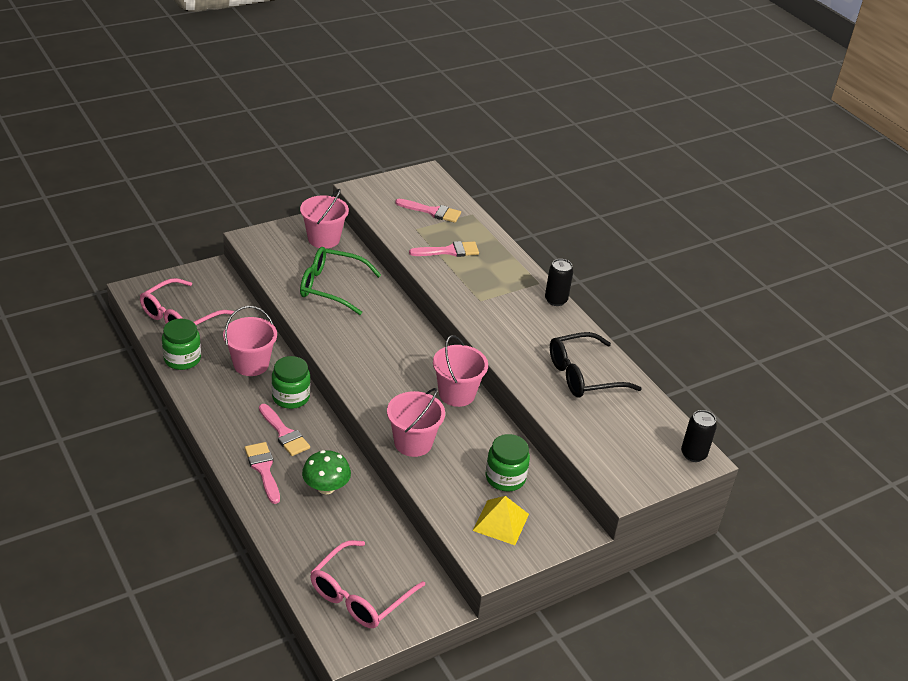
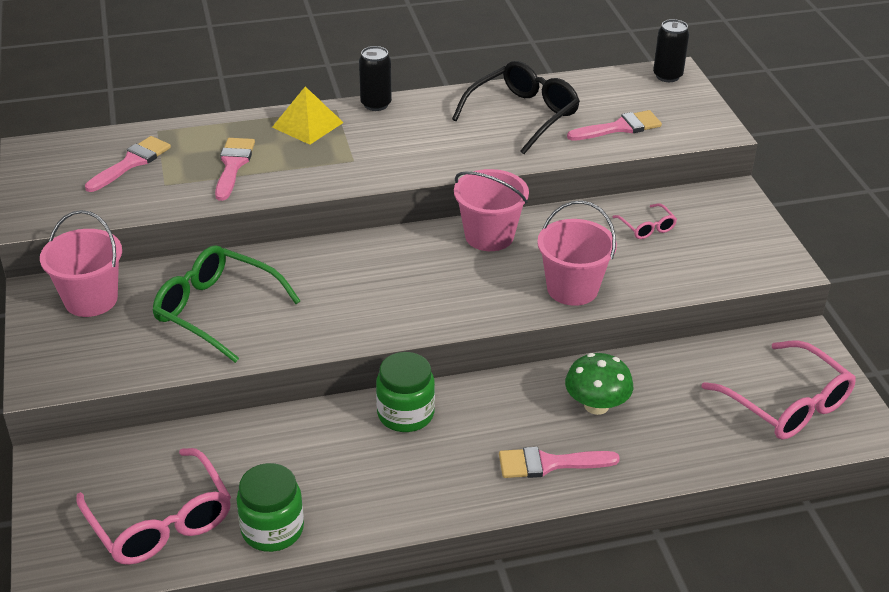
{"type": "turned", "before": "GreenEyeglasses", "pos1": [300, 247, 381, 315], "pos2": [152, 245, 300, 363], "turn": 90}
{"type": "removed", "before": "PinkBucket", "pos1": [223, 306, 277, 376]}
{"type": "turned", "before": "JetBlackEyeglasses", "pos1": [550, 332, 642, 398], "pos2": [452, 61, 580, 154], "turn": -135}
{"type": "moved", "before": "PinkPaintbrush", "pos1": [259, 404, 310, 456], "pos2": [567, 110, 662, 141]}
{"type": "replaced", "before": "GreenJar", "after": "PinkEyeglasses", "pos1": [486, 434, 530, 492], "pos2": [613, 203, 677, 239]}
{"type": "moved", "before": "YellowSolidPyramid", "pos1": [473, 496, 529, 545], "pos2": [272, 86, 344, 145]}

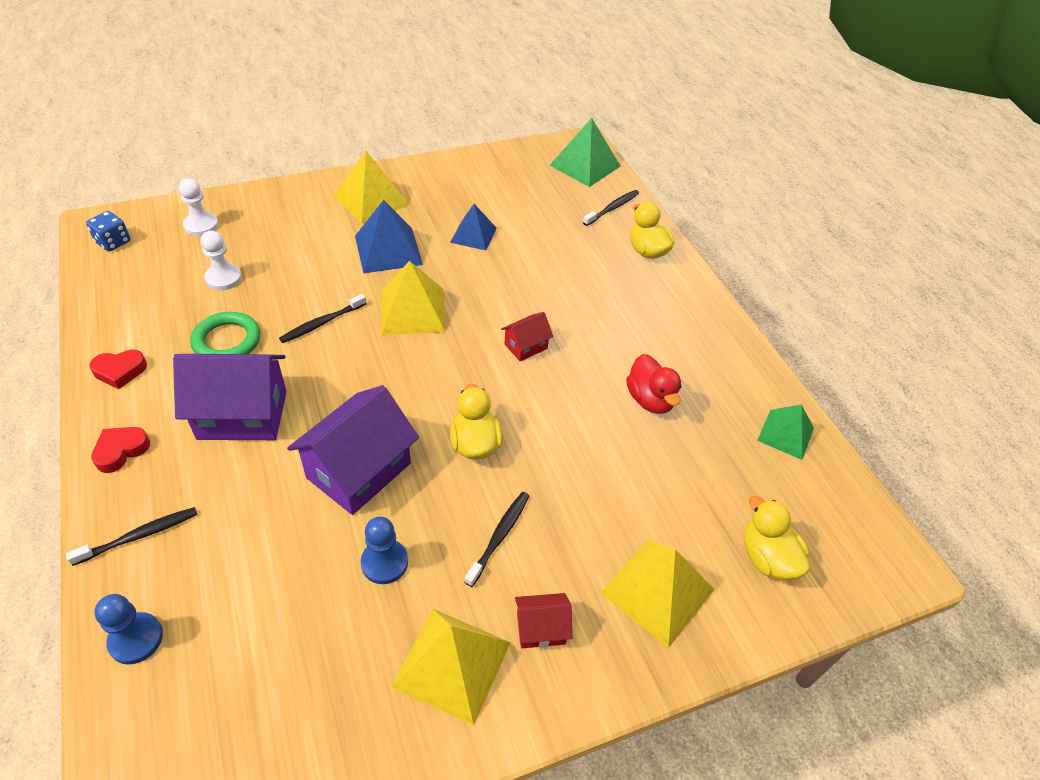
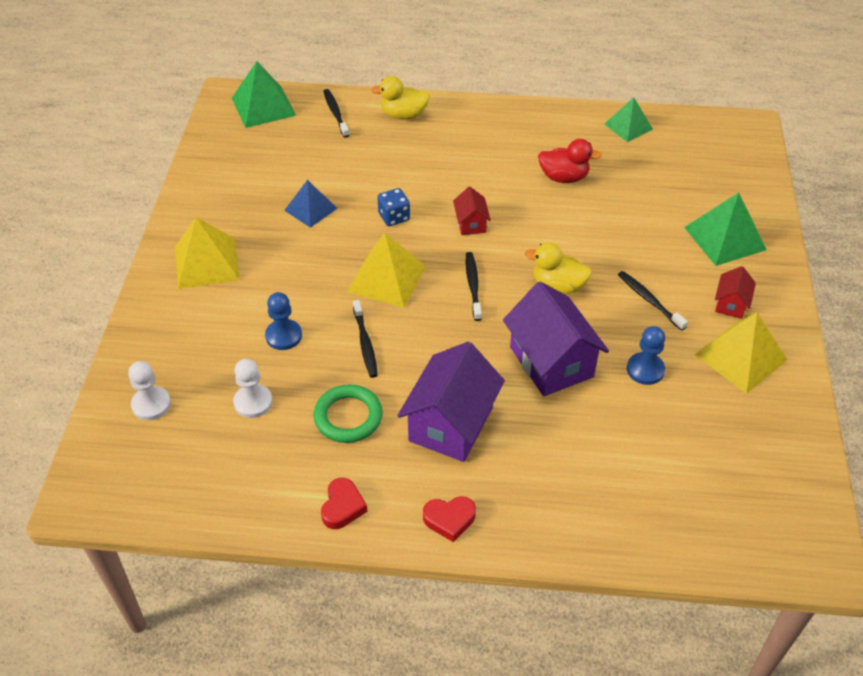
{"type": "removed", "before": "CobaltSolidPyramid", "pos1": [355, 200, 423, 273]}
{"type": "moved", "before": "CobaltDice", "pos1": [86, 211, 130, 252], "pos2": [377, 188, 410, 226]}
{"type": "turned", "before": "CrimsonHeart", "pos1": [91, 427, 150, 473], "pos2": [423, 496, 476, 542], "turn": -75}
{"type": "removed", "before": "YellowToyDuck", "pos1": [744, 496, 809, 580]}
{"type": "moved", "before": "JetBlackToothBrush", "pos1": [66, 507, 198, 566], "pos2": [466, 252, 482, 321]}
{"type": "recoloured", "before": "YellowSolidPyramid", "after": "GreenSolidPyramid", "pos1": [601, 540, 715, 648], "pos2": [684, 193, 767, 266]}
{"type": "moved", "before": "CobaltGamePawn", "pos1": [95, 594, 163, 664], "pos2": [265, 292, 302, 350]}

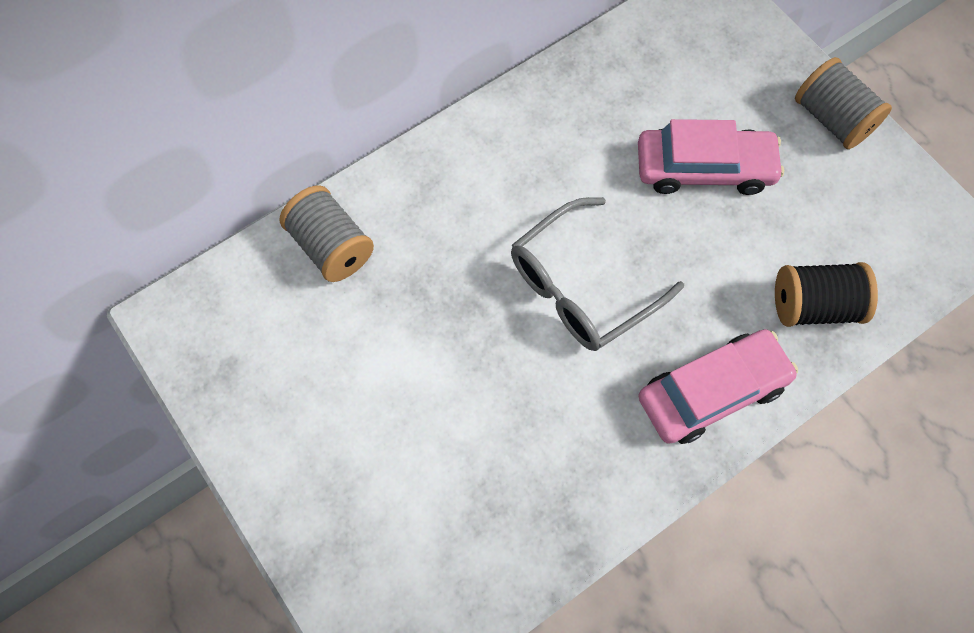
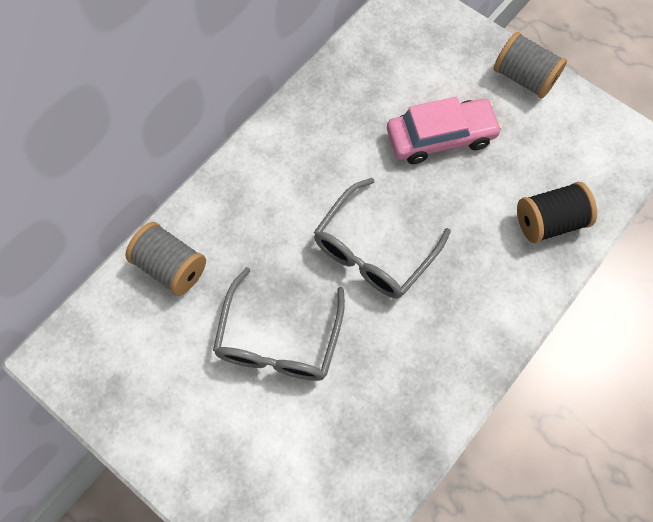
{"type": "removed", "before": "PinkToyCar", "pos1": [638, 329, 798, 444]}
{"type": "added", "after": "GreyEyeglasses", "pos2": [213, 267, 345, 381]}

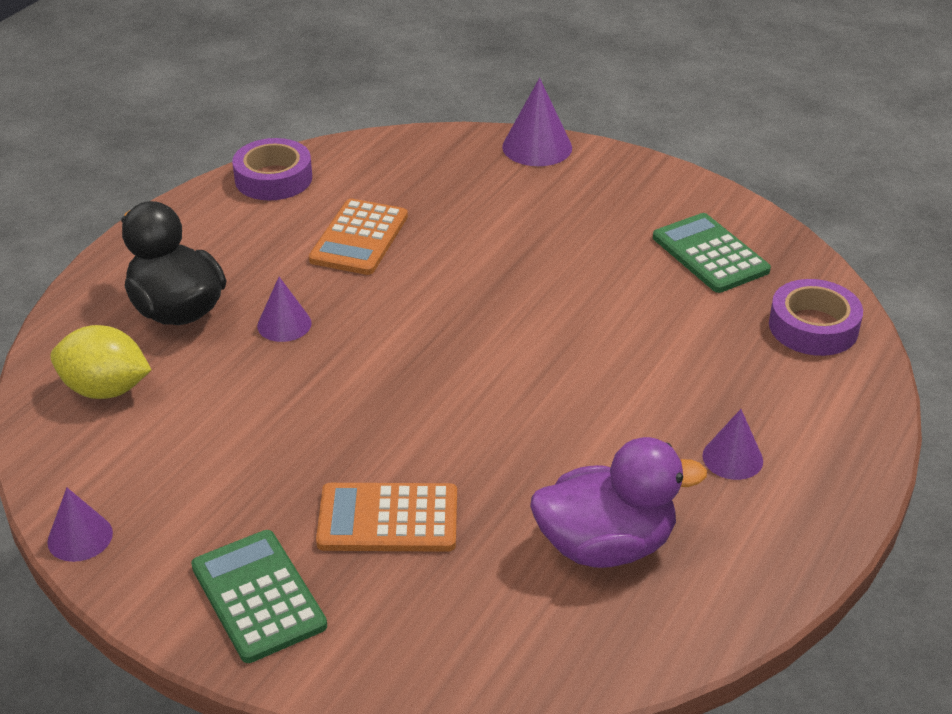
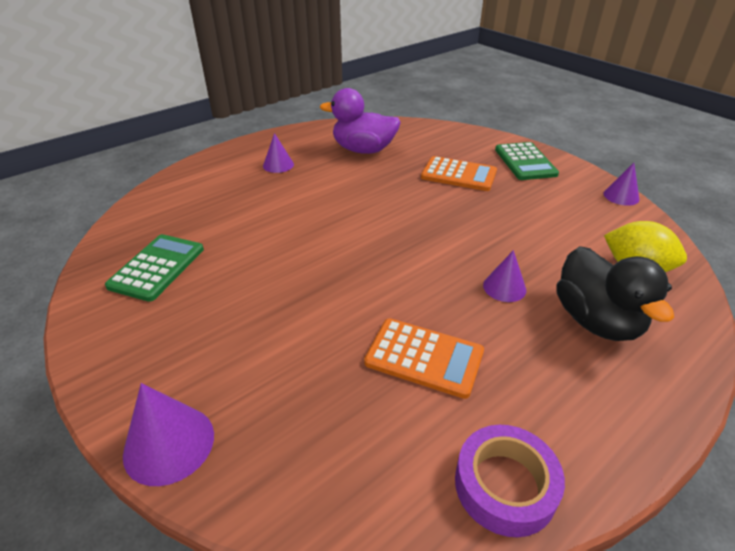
{"type": "turned", "before": "OrangeAddingMachine", "pos1": [309, 199, 408, 275], "pos2": [364, 318, 484, 399], "turn": 75}
{"type": "turned", "before": "GreenAddingMachine", "pos1": [653, 213, 771, 293], "pos2": [105, 234, 204, 302], "turn": -150}
{"type": "removed", "before": "RoyalPurpleTape", "pos1": [769, 279, 863, 356]}

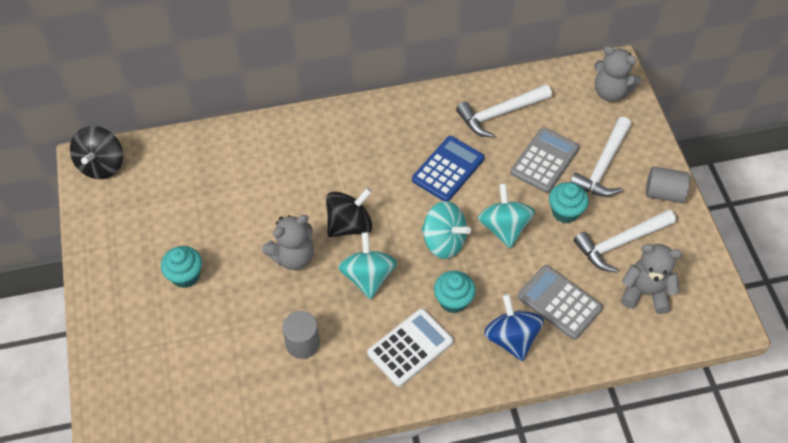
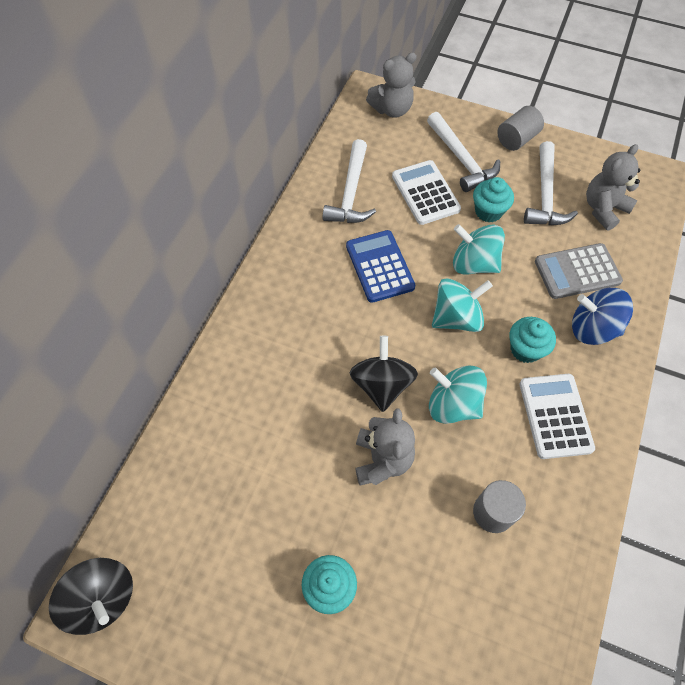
{"type": "recoloured", "before": "GreyAddingMachine", "after": "SnowWhiteAddingMachine", "pos1": [510, 127, 580, 193], "pos2": [392, 160, 461, 225]}

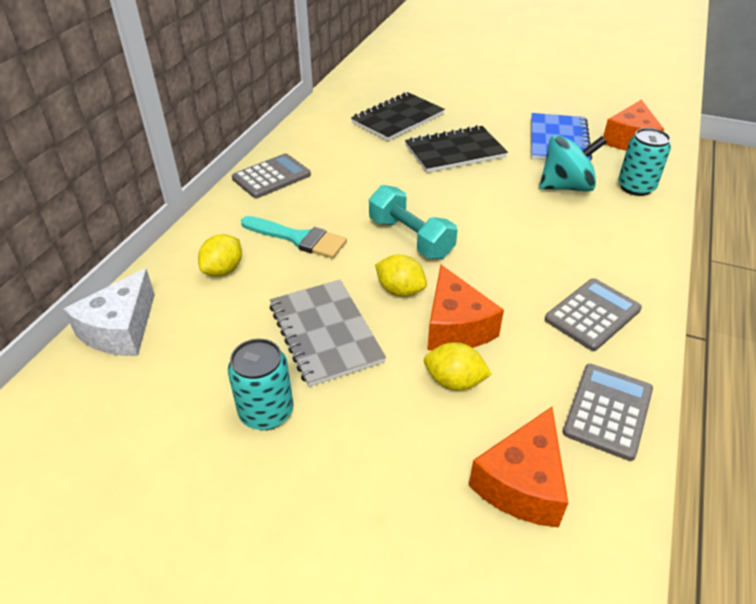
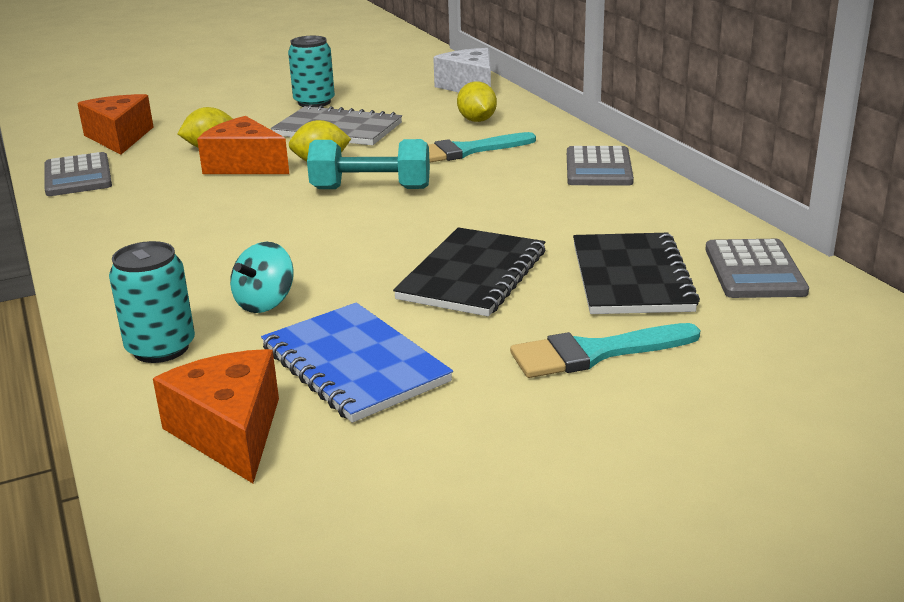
{"type": "resized", "before": "AquaSpinningTop", "pos1": [539, 135, 607, 192], "pos2": [230, 242, 294, 313], "scale": 0.64}
{"type": "moved", "before": "GreyAddingMachine", "pos1": [545, 278, 642, 351], "pos2": [705, 239, 809, 298]}
{"type": "added", "after": "AquaPaintbrush", "pos2": [510, 323, 700, 378]}

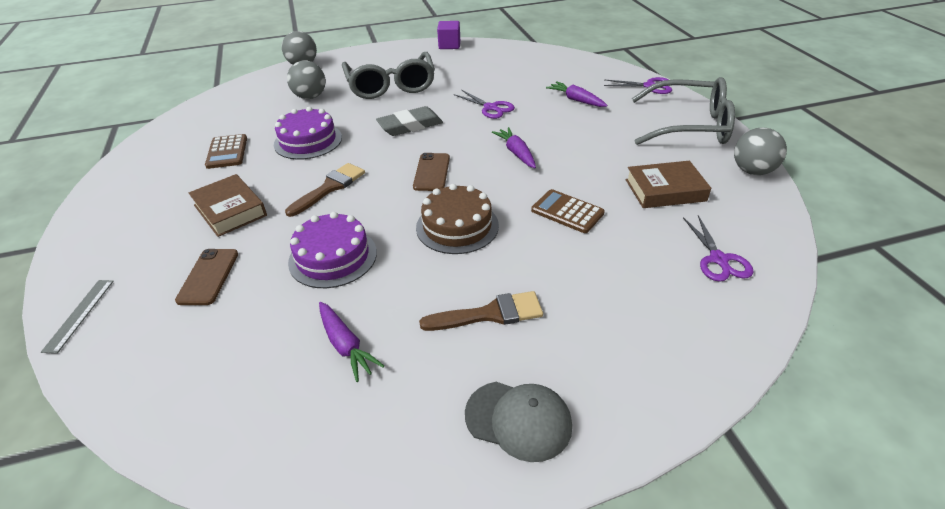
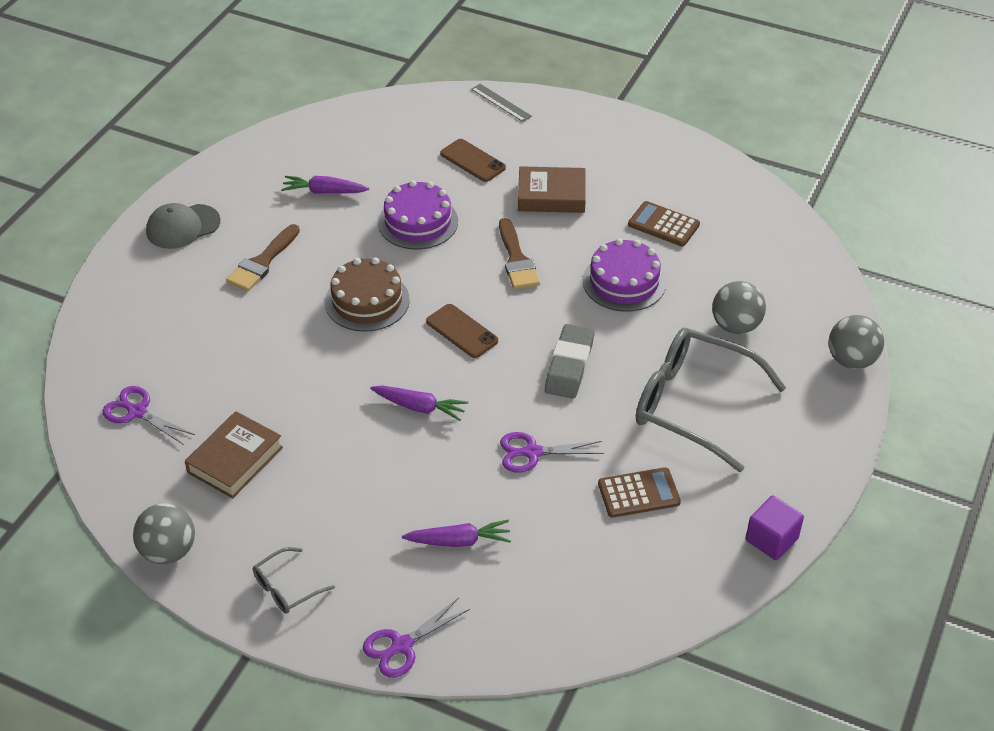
{"type": "resized", "before": "GreyEyeglasses", "pos1": [631, 77, 735, 145], "pos2": [253, 547, 335, 614], "scale": 0.45}
{"type": "moved", "before": "RussetAddingMachine", "pos1": [531, 189, 605, 233], "pos2": [598, 467, 681, 518]}

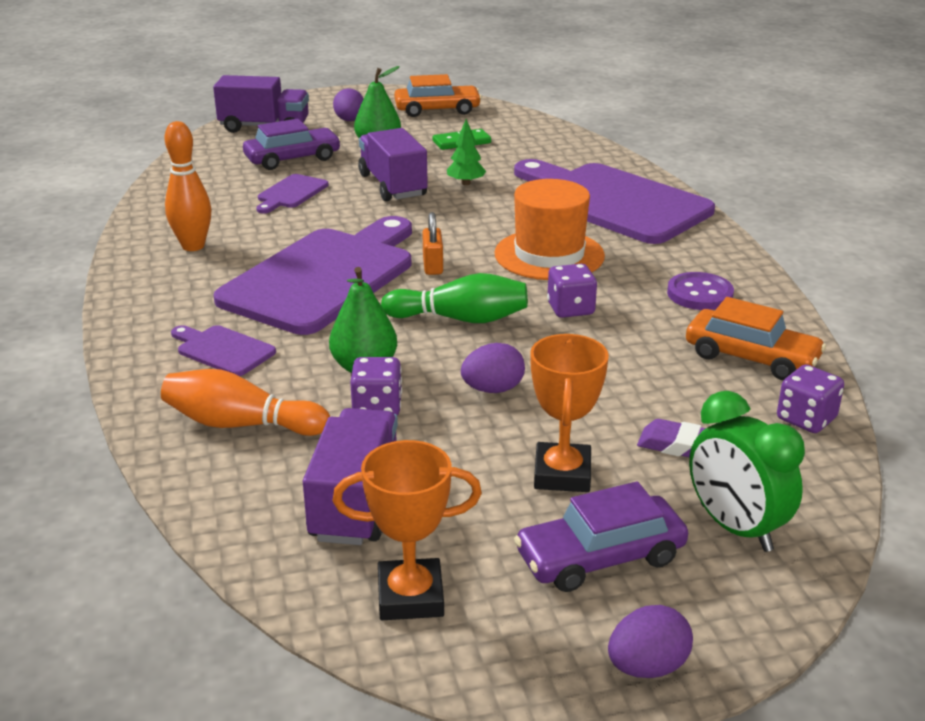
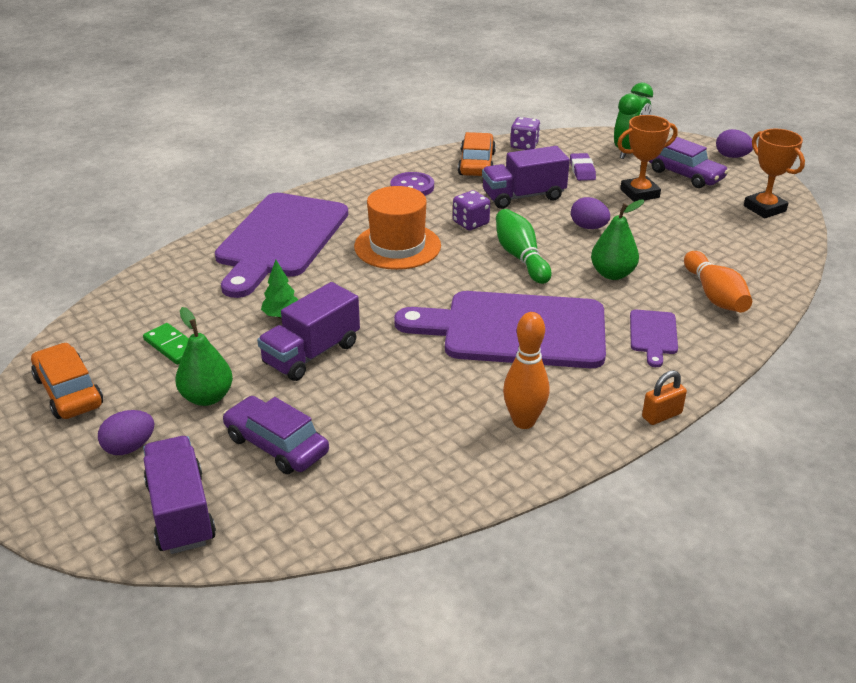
{"type": "removed", "before": "RoyalPurpleBreadBoard", "pos1": [256, 174, 329, 213]}
{"type": "moved", "before": "OrangeSmallLock", "pos1": [422, 212, 443, 275], "pos2": [642, 370, 687, 425]}
{"type": "removed", "before": "RoyalPurpleDice", "pos1": [350, 357, 402, 416]}
{"type": "moved", "before": "RoyalPurpleToyTruck", "pos1": [303, 408, 398, 545], "pos2": [482, 146, 570, 209]}

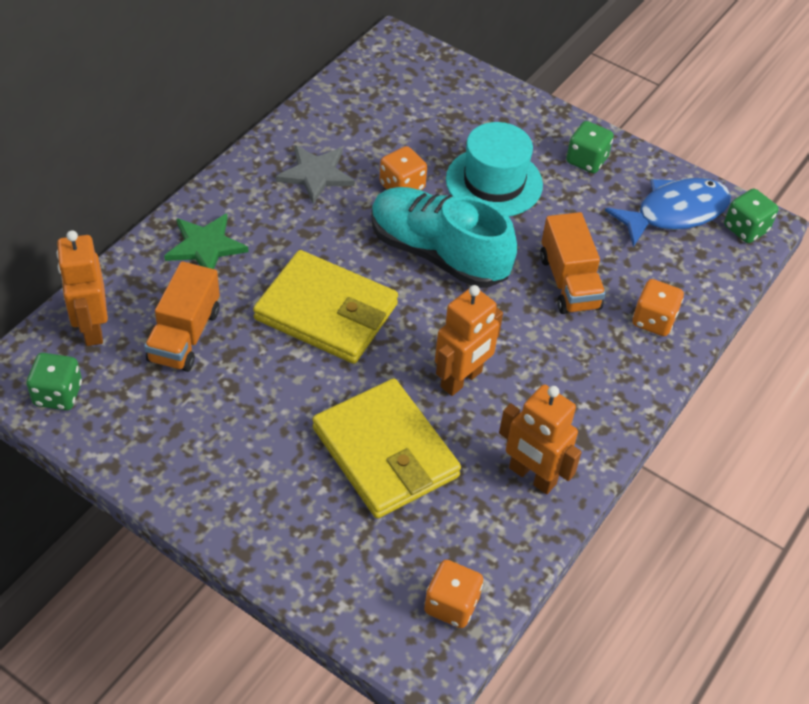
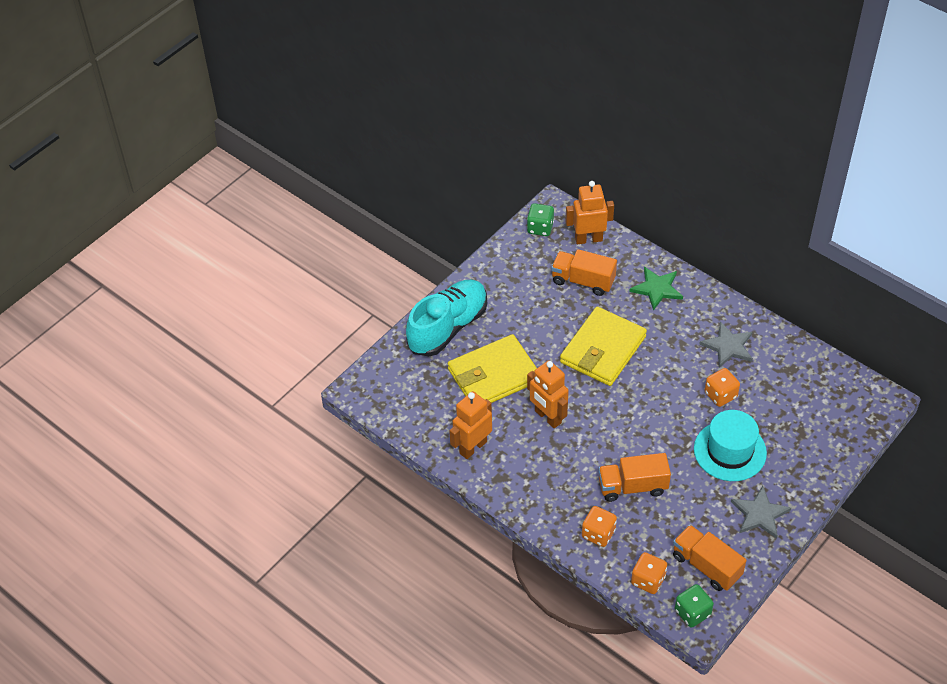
{"type": "replaced", "before": "GreenDice", "after": "GreyStar", "pos1": [566, 121, 614, 173], "pos2": [731, 486, 791, 539]}
{"type": "replaced", "before": "CobaltFish", "after": "OrangeToyTruck", "pos1": [605, 178, 731, 247], "pos2": [673, 525, 747, 591]}
{"type": "moved", "before": "AquaLaceUpShoe", "pos1": [371, 187, 517, 288], "pos2": [406, 280, 487, 356]}
{"type": "moved", "before": "OrangeDice", "pos1": [424, 560, 483, 628], "pos2": [631, 552, 667, 594]}

